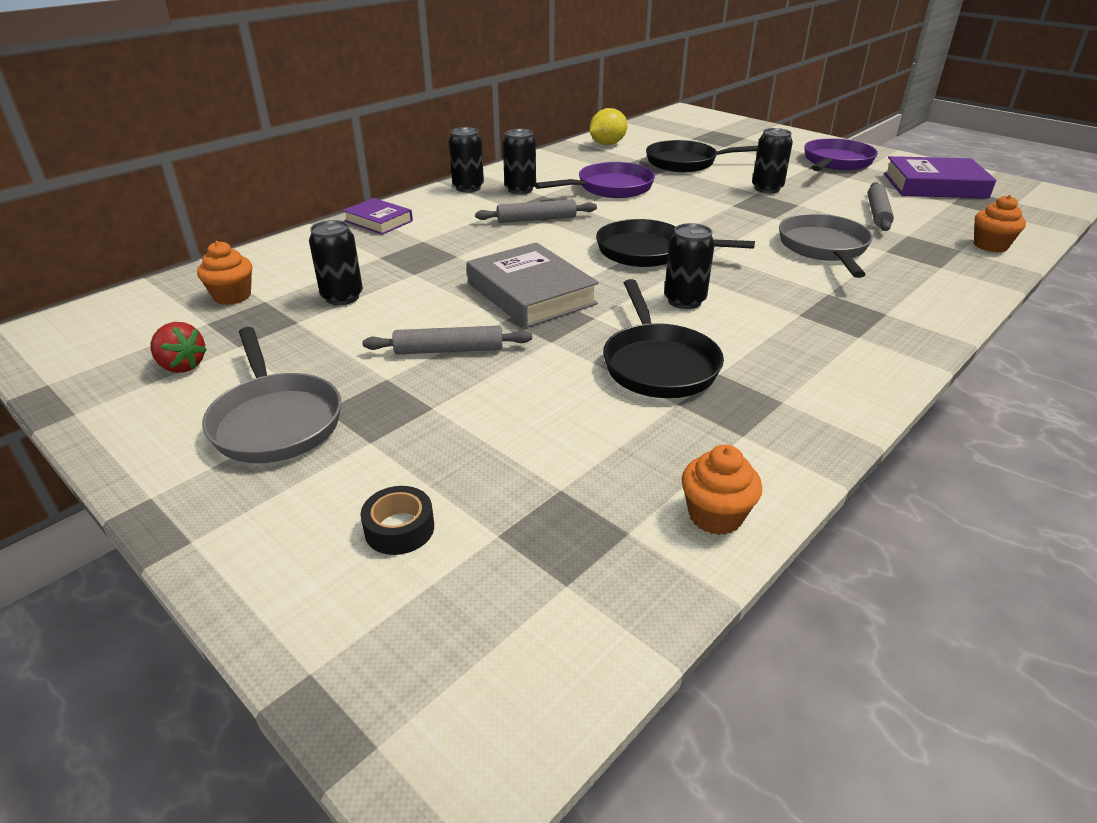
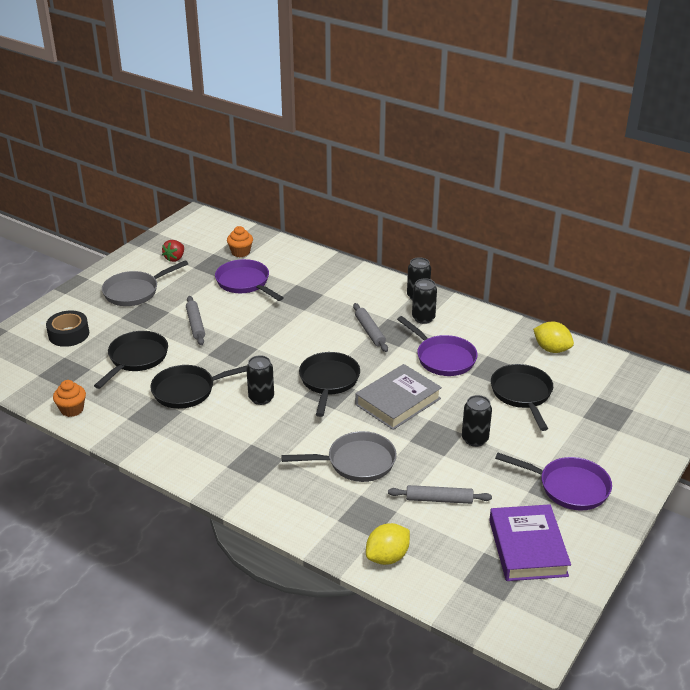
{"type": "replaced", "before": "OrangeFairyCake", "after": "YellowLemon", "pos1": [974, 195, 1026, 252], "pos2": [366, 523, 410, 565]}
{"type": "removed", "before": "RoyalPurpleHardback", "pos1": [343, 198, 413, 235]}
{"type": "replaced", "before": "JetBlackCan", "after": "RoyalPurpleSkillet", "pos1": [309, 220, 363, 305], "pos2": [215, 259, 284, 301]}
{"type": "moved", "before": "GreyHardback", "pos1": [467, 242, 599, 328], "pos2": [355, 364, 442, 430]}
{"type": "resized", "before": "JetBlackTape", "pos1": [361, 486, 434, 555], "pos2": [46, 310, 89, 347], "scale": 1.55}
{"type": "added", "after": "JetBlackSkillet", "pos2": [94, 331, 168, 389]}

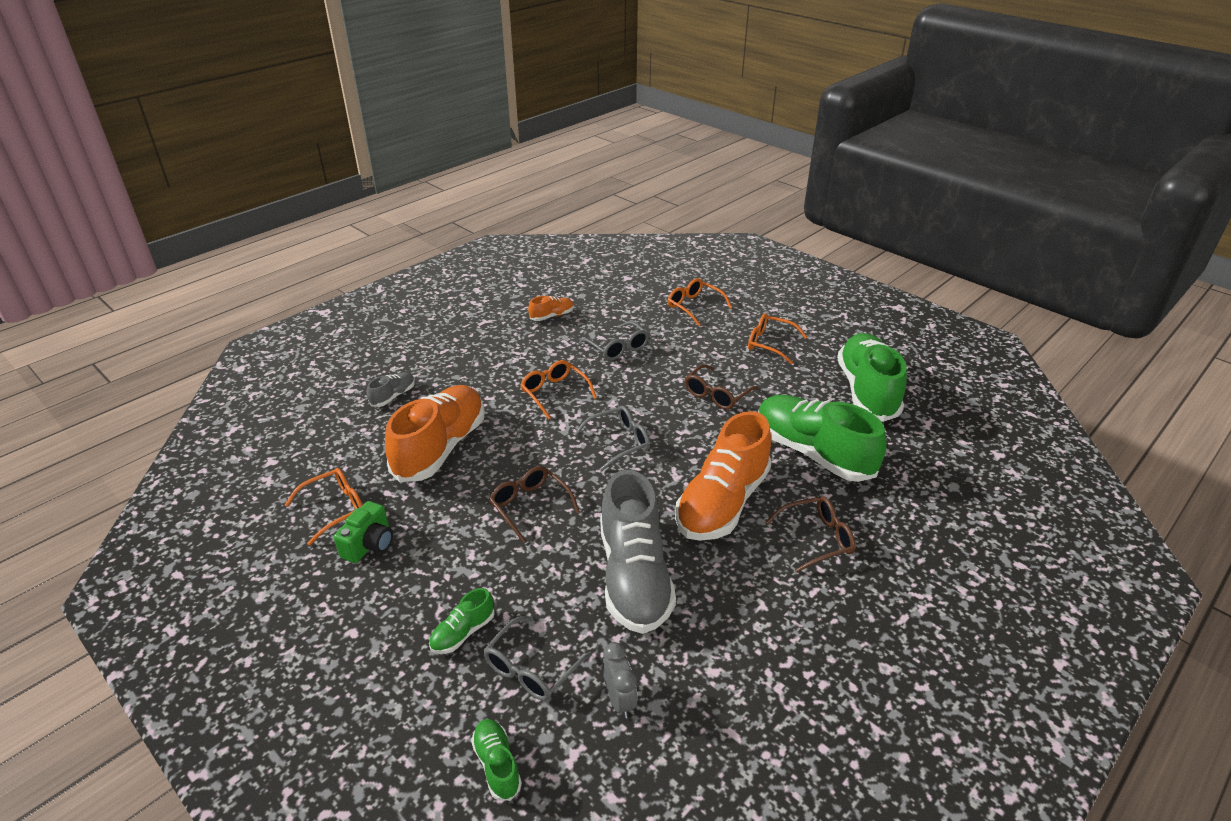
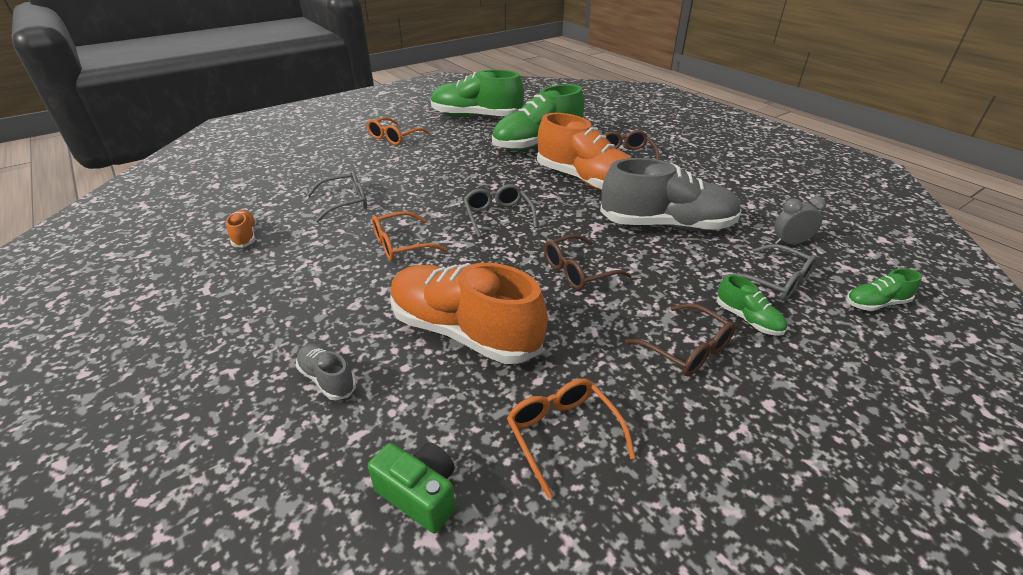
{"type": "removed", "before": "OrangeEyeglasses", "pos1": [668, 278, 732, 326]}
{"type": "moved", "before": "RussetEyeglasses", "pos1": [685, 364, 759, 410], "pos2": [625, 303, 736, 376]}
{"type": "moved", "before": "GreenCamera", "pos1": [334, 501, 393, 563], "pos2": [368, 442, 455, 533]}

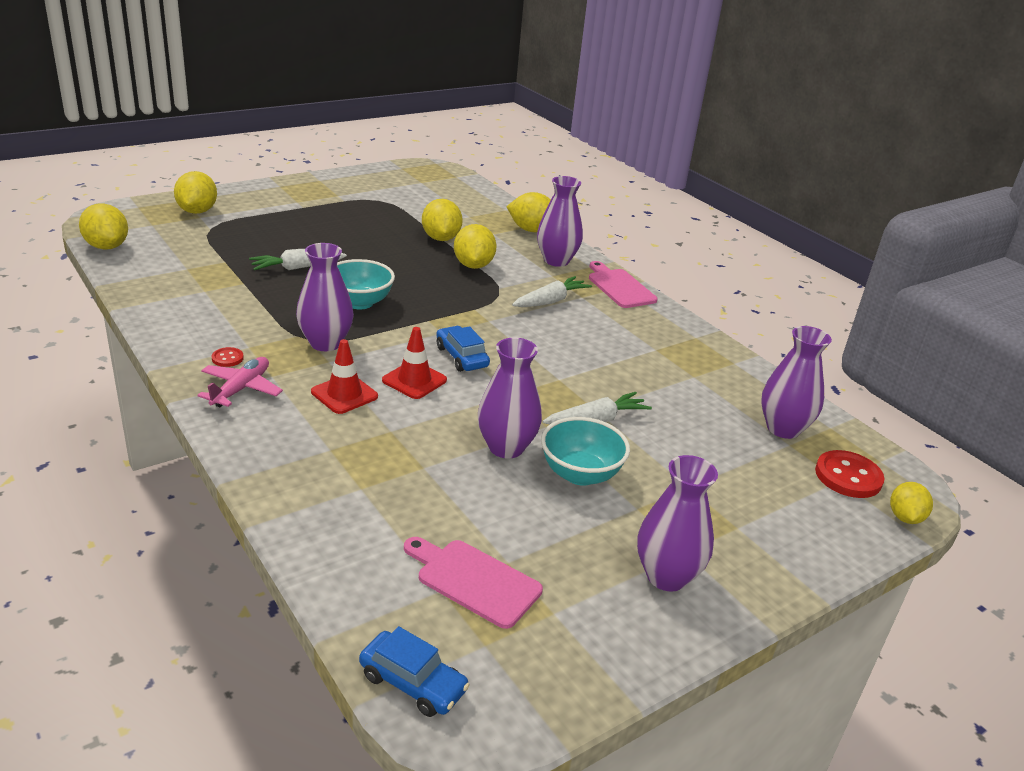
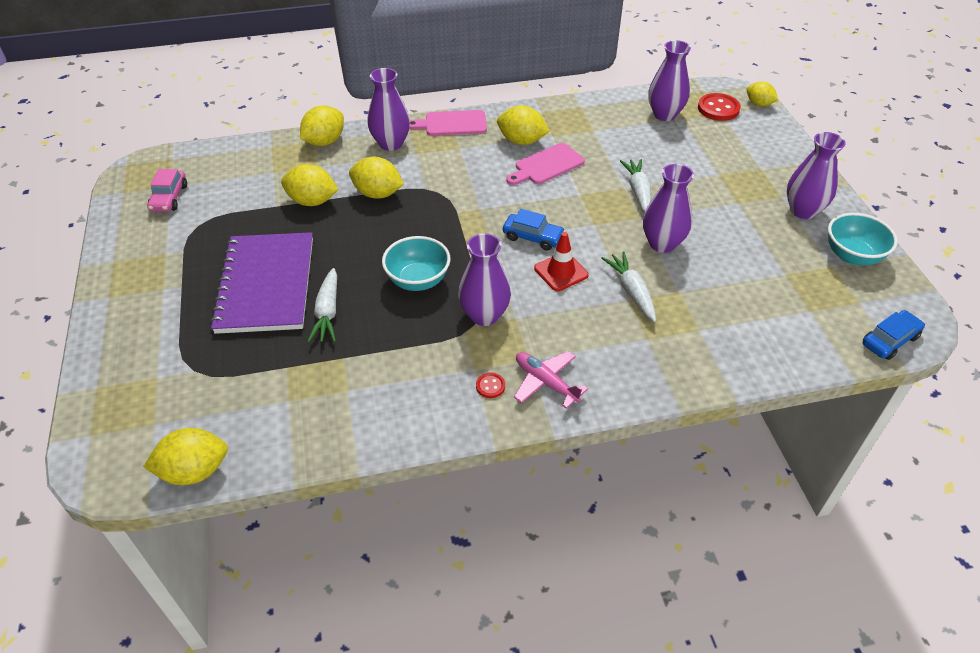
{"type": "moved", "before": "YellowLemon", "pos1": [174, 171, 217, 214], "pos2": [497, 105, 550, 145]}
{"type": "moved", "before": "SnowWhiteToyCarrot", "pos1": [512, 276, 592, 307], "pos2": [601, 252, 656, 322]}
{"type": "turned", "before": "CobaltToyCar", "pos1": [436, 326, 490, 372], "pos2": [503, 209, 566, 251], "turn": -150}
{"type": "removed", "before": "CrimsonTrafficCone", "pos1": [311, 339, 378, 414]}
{"type": "moved", "before": "AquaDeepDish", "pos1": [541, 417, 630, 486], "pos2": [828, 213, 898, 265]}
{"type": "moved", "before": "PinkBreadBoard", "pos1": [404, 537, 543, 629], "pos2": [506, 143, 585, 185]}
{"type": "added", "after": "PinkToyCar", "pos2": [147, 169, 187, 212]}
{"type": "added", "after": "RoyalPurpleExerciseBook", "pos2": [210, 232, 313, 334]}

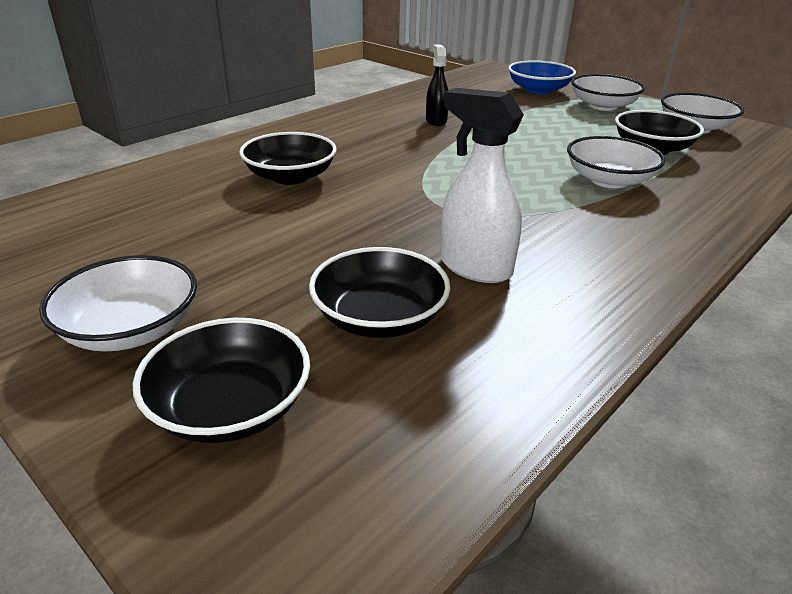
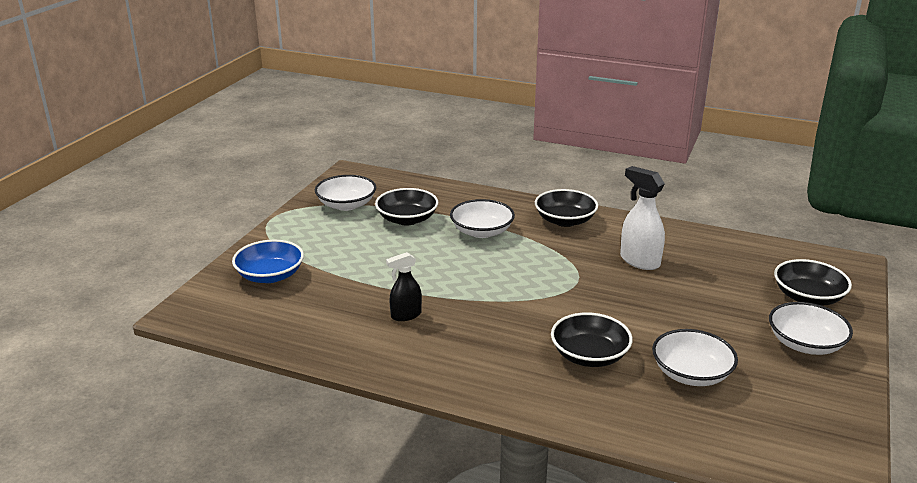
{"type": "moved", "before": "SnowWhiteDeepDish", "pos1": [571, 74, 645, 111], "pos2": [652, 329, 738, 386]}
{"type": "turned", "before": "SnowWhiteSprayer", "pos1": [440, 88, 524, 283], "pos2": [620, 166, 665, 270], "turn": 120}
{"type": "moved", "before": "JetBlackDeepDish", "pos1": [309, 247, 451, 338], "pos2": [535, 189, 598, 227]}

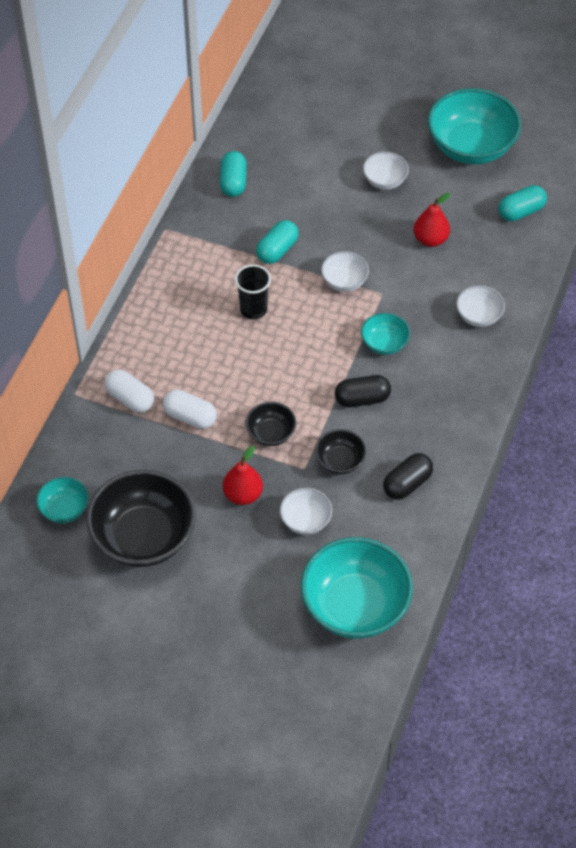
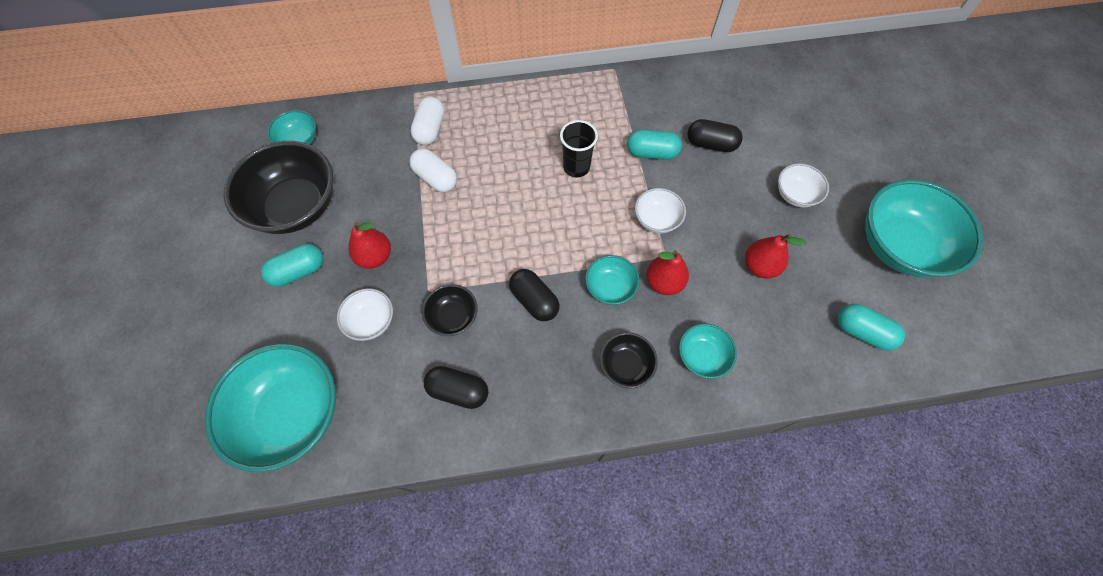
{"type": "moved", "before": "AquaCapsule", "pos1": [220, 151, 247, 197], "pos2": [261, 244, 323, 287]}
{"type": "recoloured", "before": "SnowWhiteDeepDish", "after": "AquaDeepDish", "pos1": [456, 286, 505, 327], "pos2": [679, 323, 737, 379]}
{"type": "turned", "before": "SnowWhiteCapsule", "pos1": [163, 390, 217, 429], "pos2": [409, 149, 457, 192], "turn": -45}
{"type": "moved", "before": "JetBlackDeepDish", "pos1": [246, 402, 296, 446], "pos2": [600, 332, 658, 388]}
{"type": "added", "after": "JetBlackCapsule", "pos2": [687, 119, 743, 152]}
{"type": "added", "after": "CrimsonPear", "pos2": [647, 250, 689, 295]}

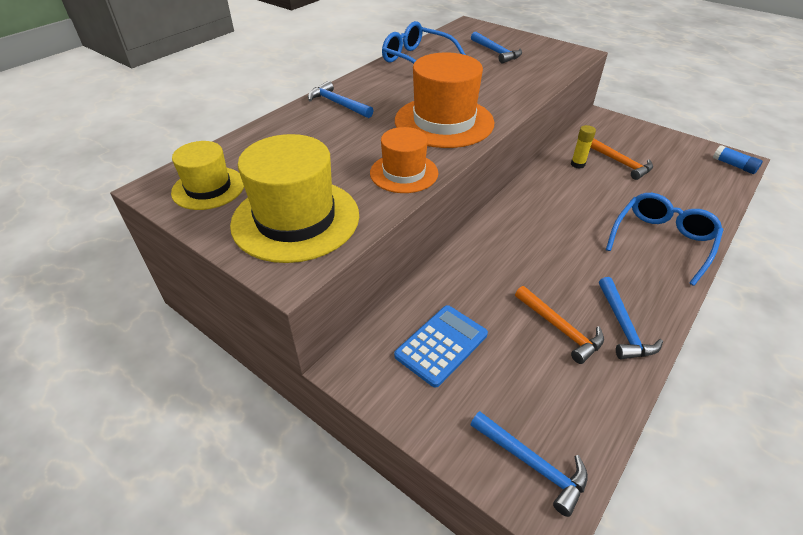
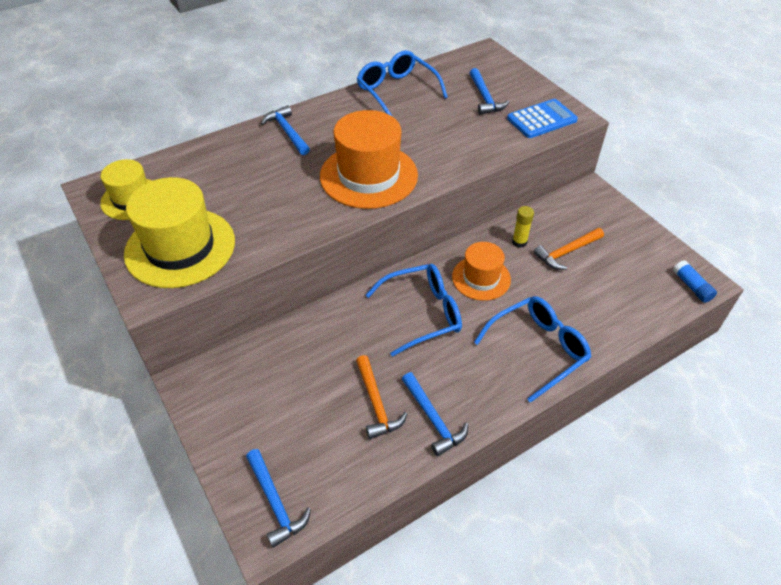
{"type": "moved", "before": "OrangeHat", "pos1": [370, 127, 438, 193], "pos2": [452, 242, 511, 301]}
{"type": "turned", "before": "OrangeCarpenter'sHammer", "pos1": [590, 139, 653, 180], "pos2": [534, 228, 604, 270], "turn": 75}
{"type": "turned", "before": "CobaltCarpenter'sHammer", "pos1": [599, 277, 663, 359], "pos2": [402, 372, 468, 456], "turn": -45}
{"type": "moved", "before": "CobaltAddingMachine", "pos1": [394, 305, 488, 388], "pos2": [507, 99, 578, 138]}
{"type": "added", "after": "CobaltEyeglasses", "pos2": [366, 264, 462, 357]}

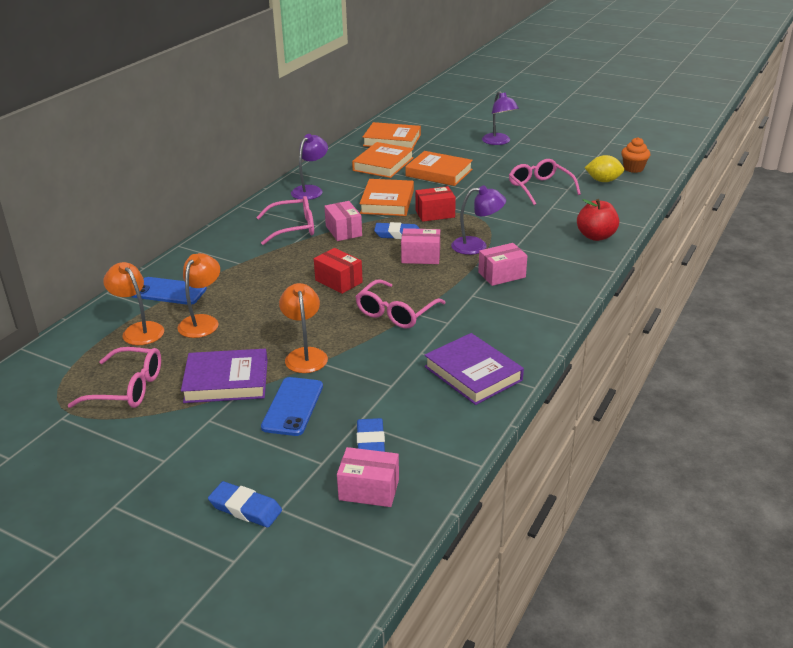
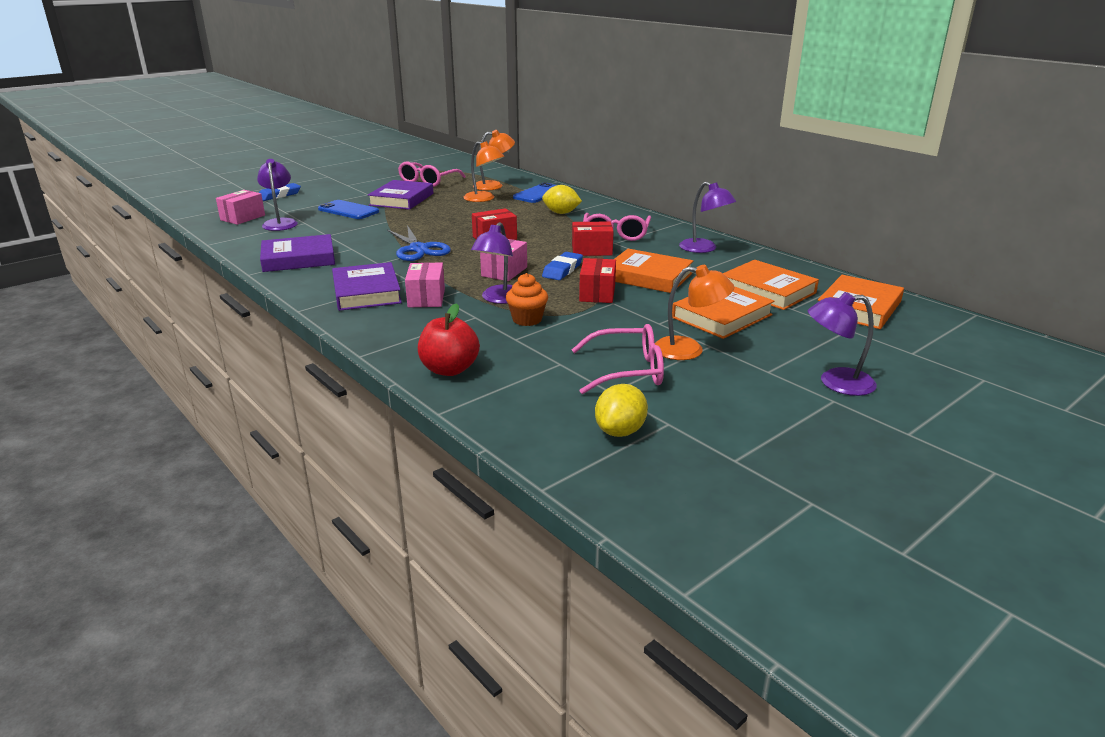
{"type": "moved", "before": "OrangeFairyCake", "pos1": [621, 137, 650, 173], "pos2": [506, 273, 548, 326]}
{"type": "recoloured", "before": "PinkParcel", "after": "CrimsonParcel", "pos1": [324, 201, 362, 241], "pos2": [572, 222, 614, 256]}
{"type": "replaced", "before": "PinkEyeglasses", "after": "CobaltShears", "pos1": [355, 279, 445, 329], "pos2": [387, 225, 451, 261]}
{"type": "moved", "before": "OrangeDeskLamp", "pos1": [279, 283, 328, 373], "pos2": [655, 265, 734, 360]}
{"type": "replaced", "before": "CobaltEraser", "after": "RoyalPurpleDeskLamp", "pos1": [357, 418, 385, 452], "pos2": [257, 159, 298, 231]}
{"type": "added", "after": "YellowLemon", "pos2": [542, 185, 582, 214]}
{"type": "added", "after": "RoyalPurpleHardback", "pos2": [332, 262, 402, 311]}

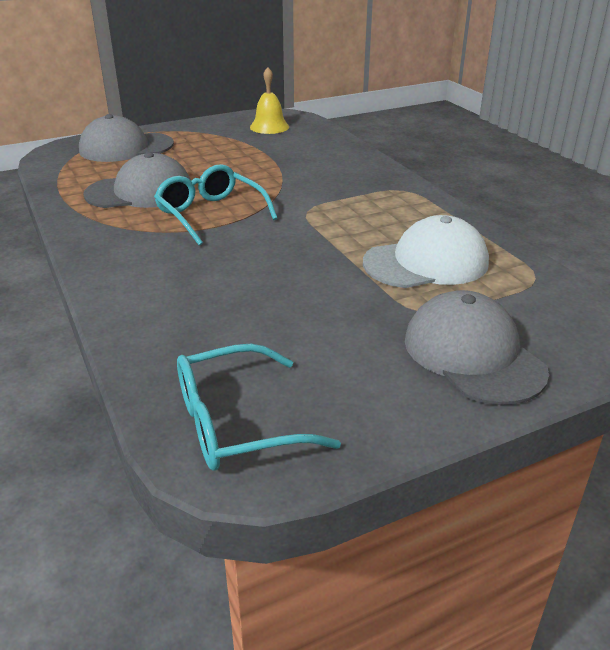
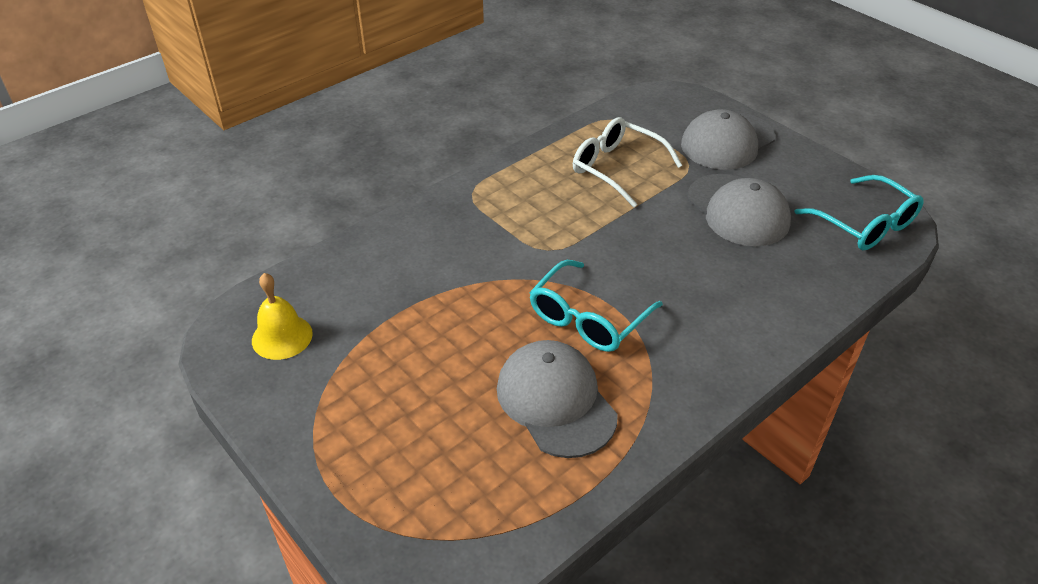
{"type": "moved", "before": "GreyPeakedCap", "pos1": [79, 114, 174, 162], "pos2": [687, 174, 791, 246]}
{"type": "replaced", "before": "SnowWhitePeakedCap", "after": "SnowWhiteEyeglasses", "pos1": [363, 215, 489, 288], "pos2": [573, 117, 683, 207]}

